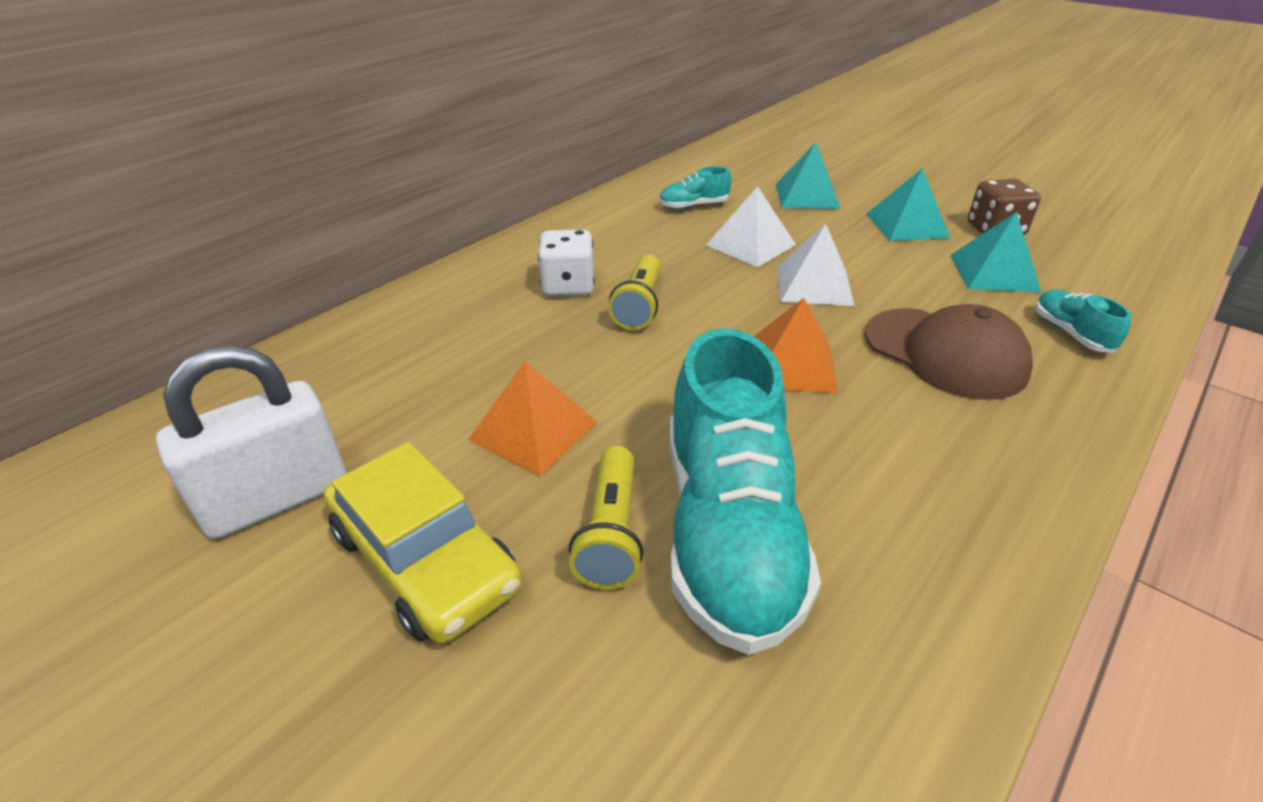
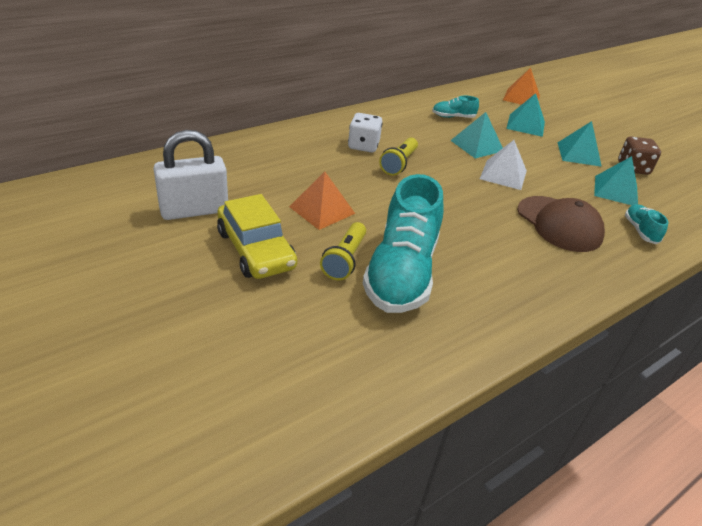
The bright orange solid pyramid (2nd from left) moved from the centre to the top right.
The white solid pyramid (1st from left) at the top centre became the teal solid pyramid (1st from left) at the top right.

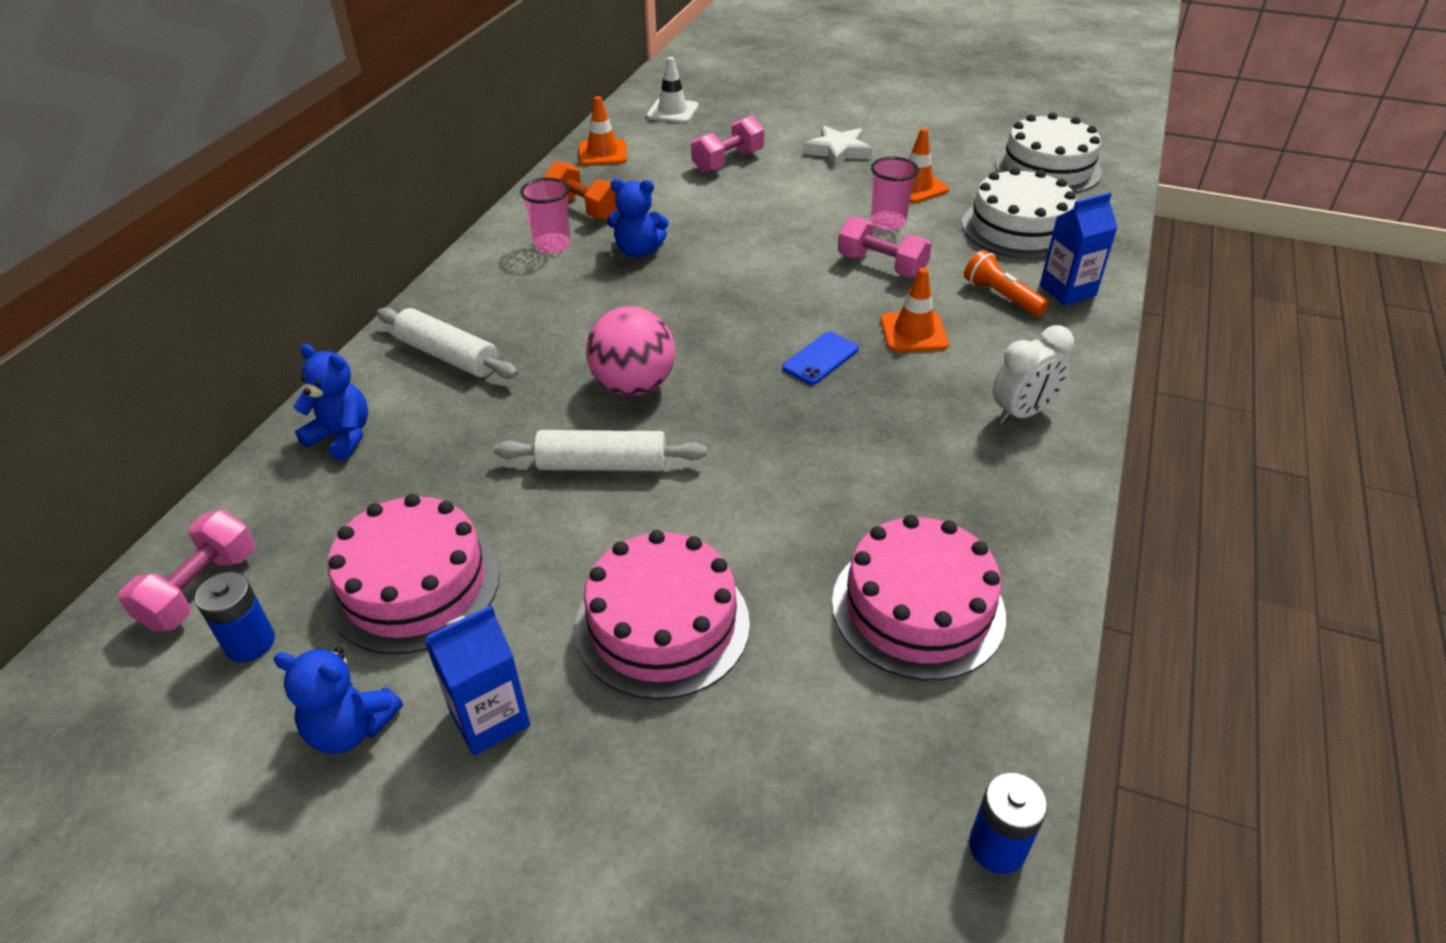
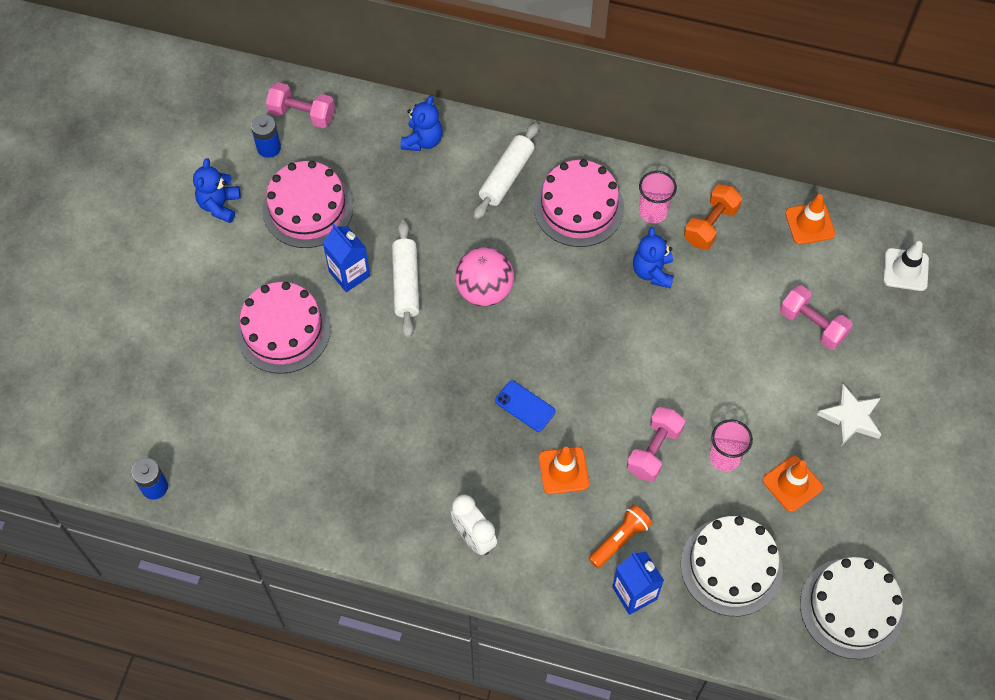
The cobalt carton (1st from left) moved from the bottom left to the centre.
The pink cake (3rd from left) moved from the centre to the top centre.

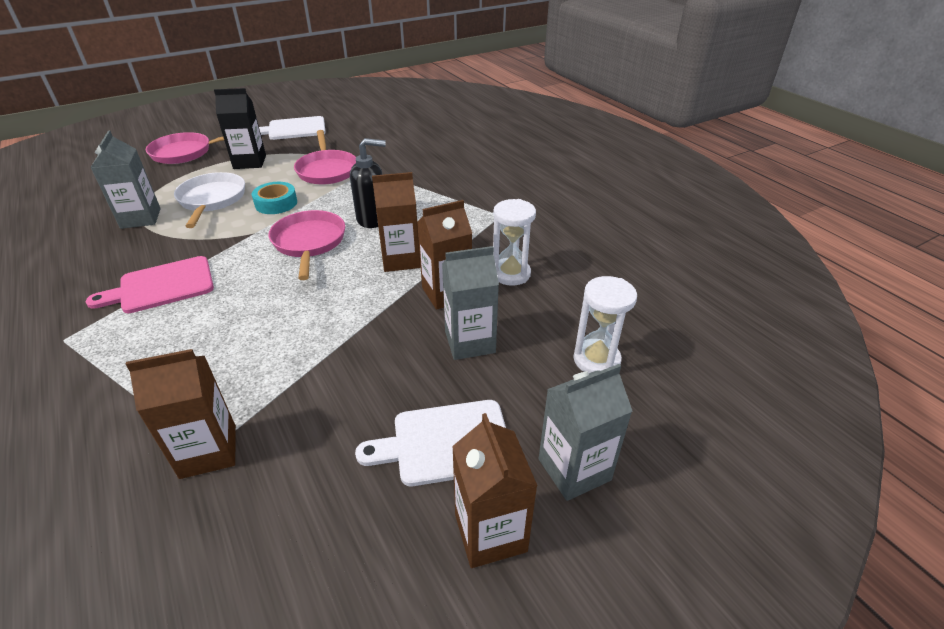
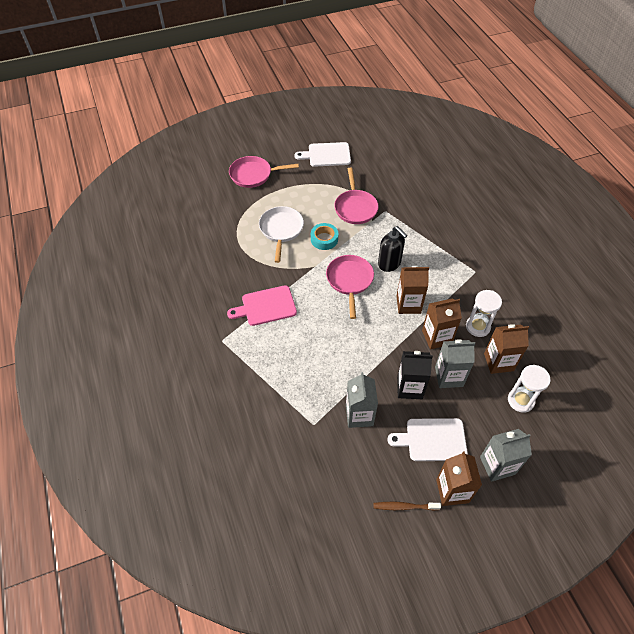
The brown toothbrush at the bottom centre appeared.
The ash-grey carton (1st from left) moved from the top left to the centre.
The brown carton (1st from left in the first image) moved from the middle left to the middle right.
The jet-black carton moved from the top left to the centre.
The jet-black soap pump at the top centre turned 45 degrees clockwise.

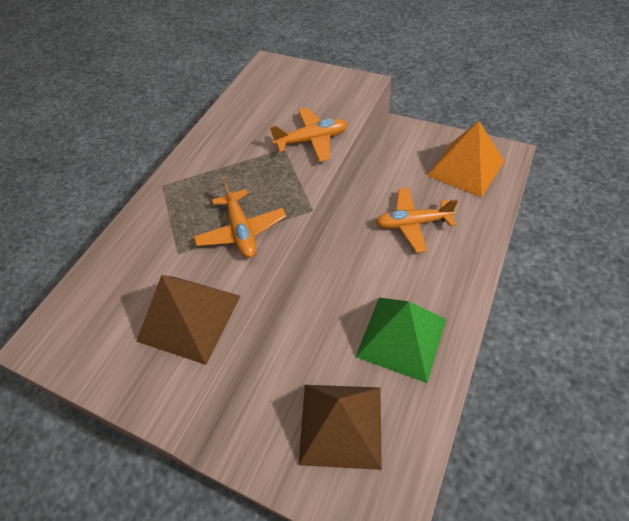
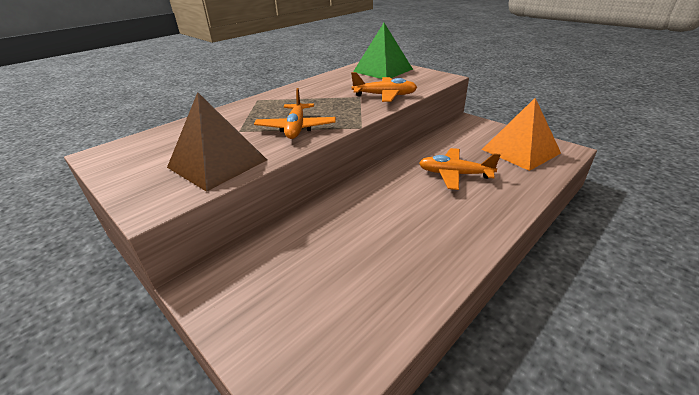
The brown solid pyramid (2nd from left) at the bottom centre disappeared.
The green solid pyramid moved from the centre to the top centre.

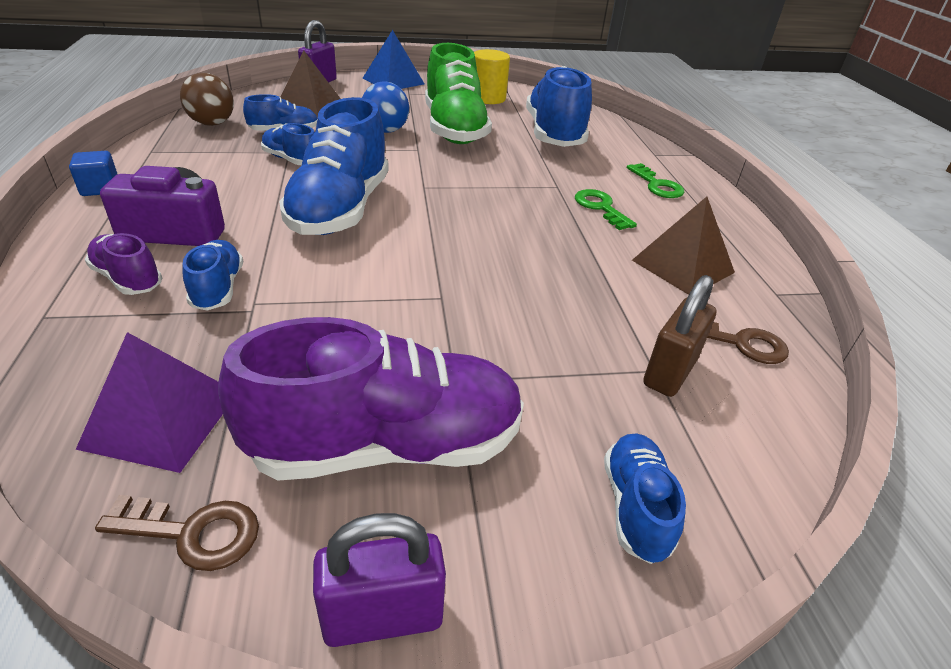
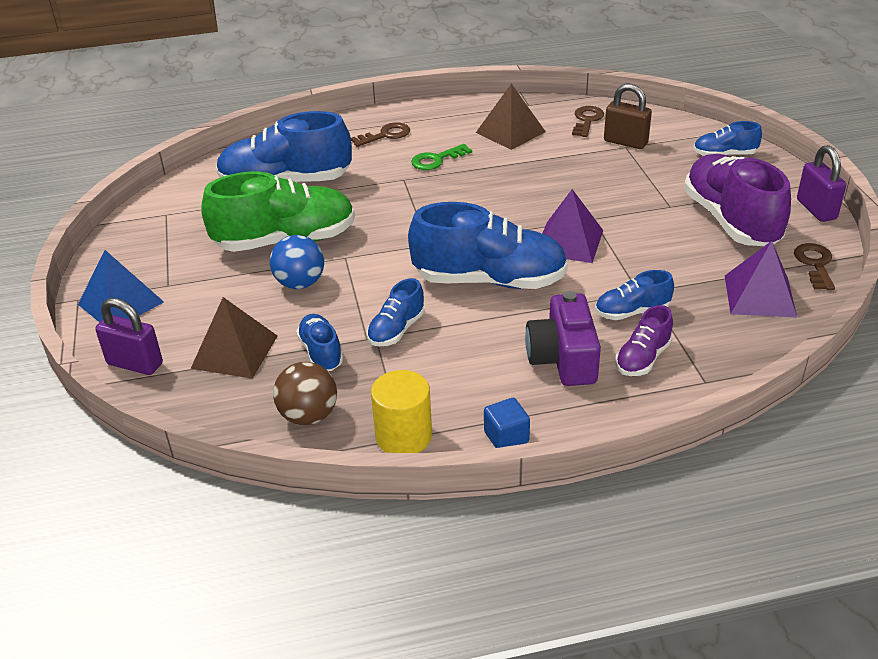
The violet solid pyramid (1st from left) at the centre appeared.
The bright yellow cylinder moved from the top centre to the centre.
The green latchkey (2nd from left) at the top right became the brown latchkey (1st from left) at the top centre.

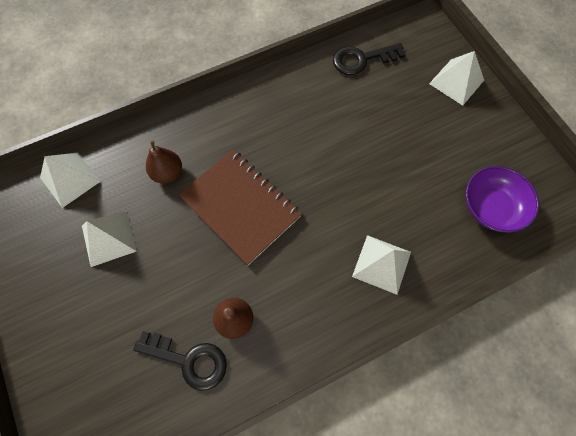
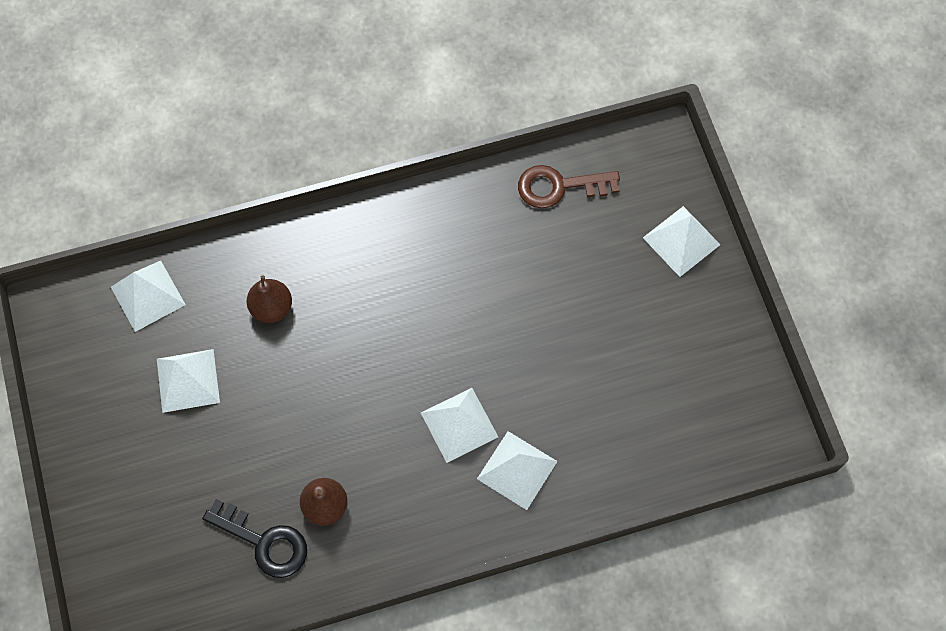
The brown exercise book at the centre disappeared.
The violet serving bowl at the middle right disappeared.
The white solid pyramid (3rd from left) at the bottom centre appeared.
The jet-black latchkey (2nd from left) at the top centre became the brown latchkey at the top centre.

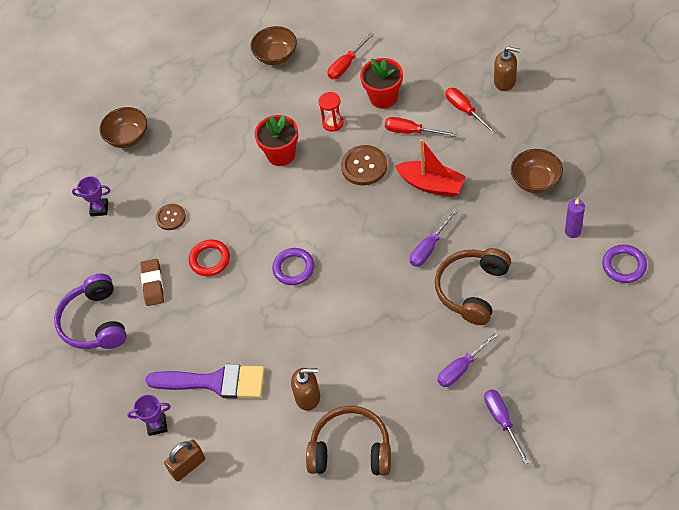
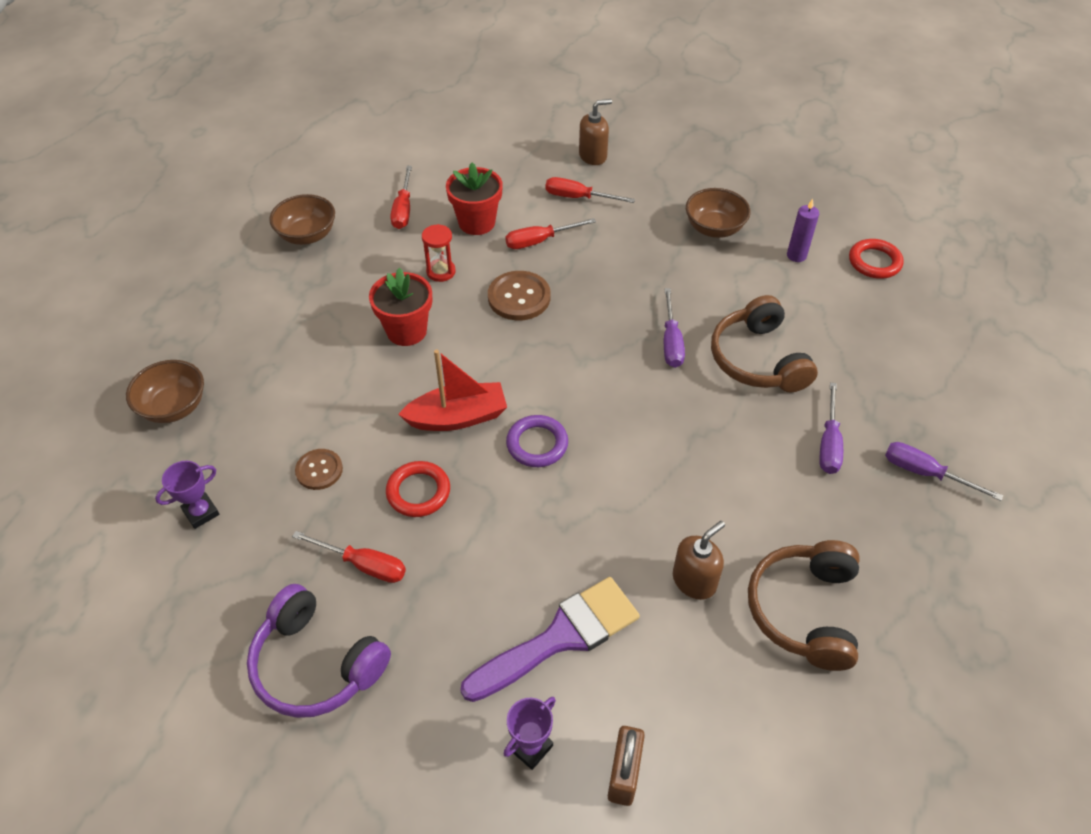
The crimson toy boat moved from the top centre to the centre.
The brown pencil eraser at the middle left was replaced by the crimson screwdriver (1st from left) at the bottom left.
The violet torus (2nd from left) at the middle right became the crimson torus (2nd from left) at the top right.
The brown headphones (1st from left in the first image) at the bottom centre turned 45 degrees counterclockwise.

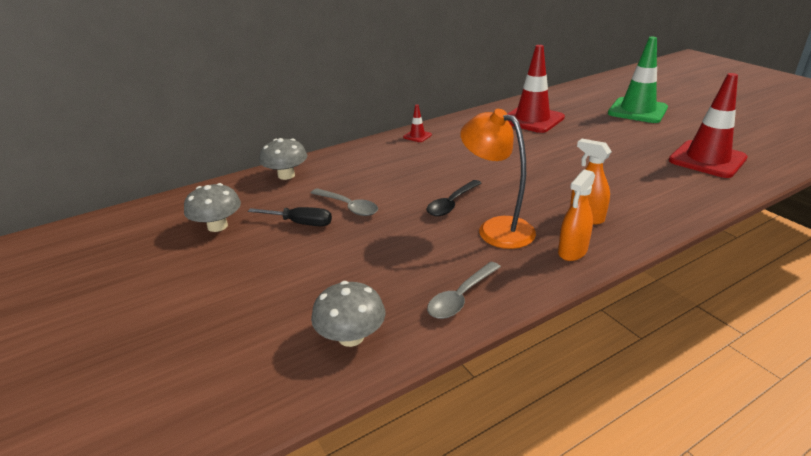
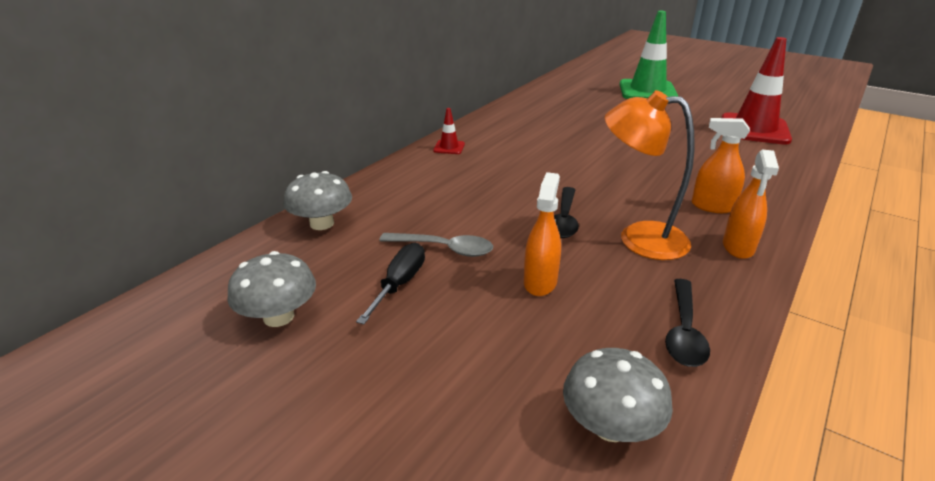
The crimson safety cone (2nd from left) at the top centre disappeared.
The bright orange spray cleaner (1st from left) at the centre appeared.
The ash-grey spoon (2nd from left) at the centre became the jet-black spoon (2nd from left) at the bottom right.
The jet-black screwdriver at the centre turned 60 degrees counterclockwise.

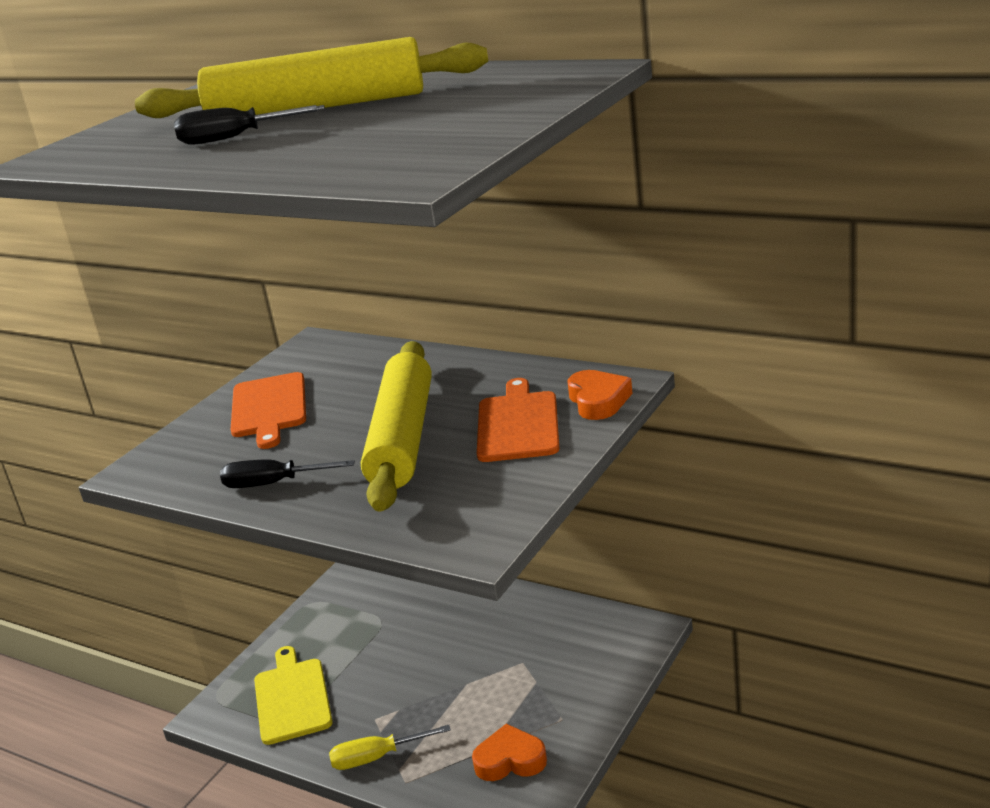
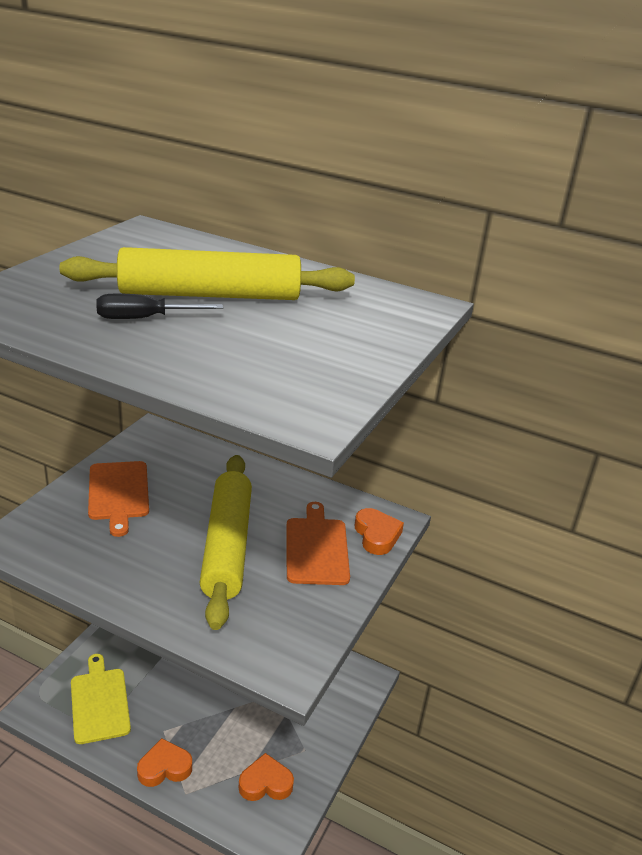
The jet-black screwdriver (2nd from left) at the middle left disappeared.
The bright yellow screwdriver at the bottom centre was replaced by the bright orange heart shape (1st from left) at the bottom left.

